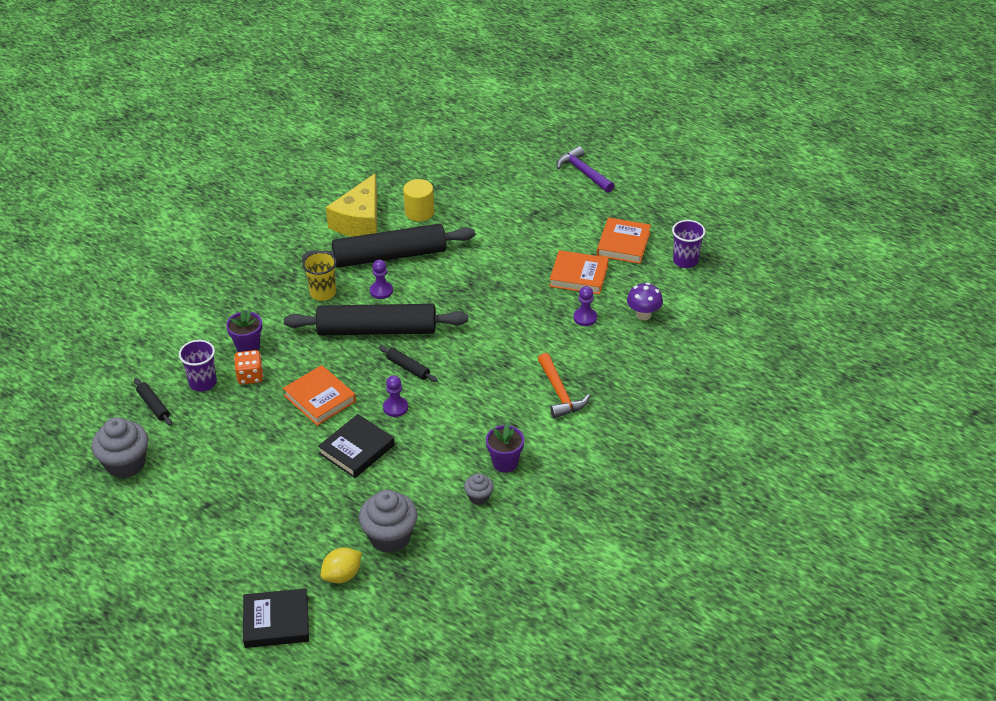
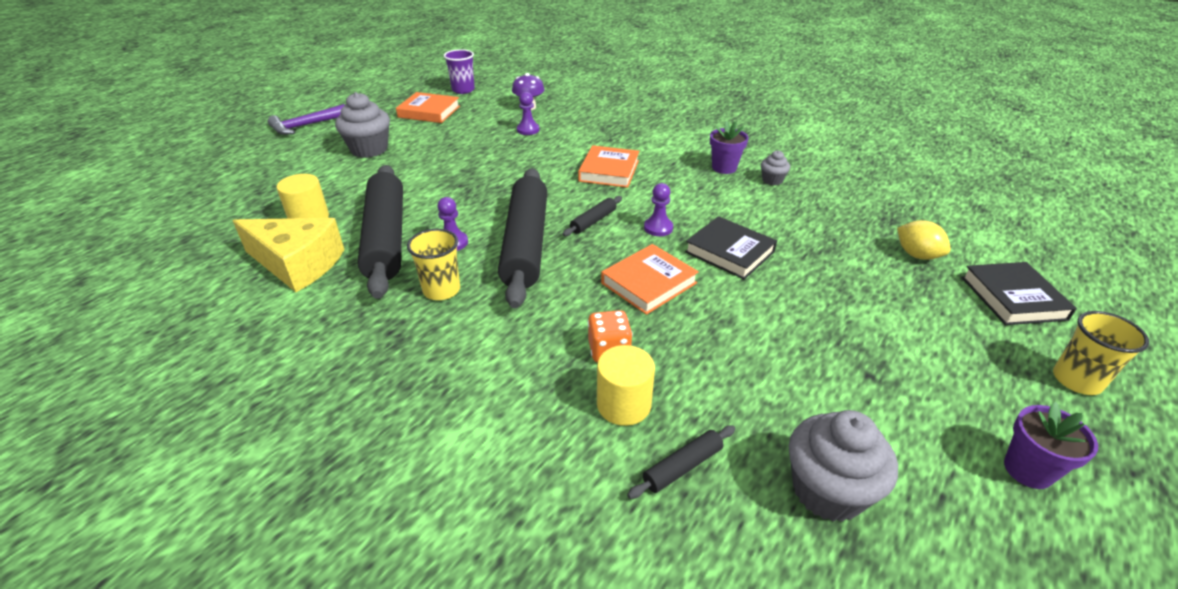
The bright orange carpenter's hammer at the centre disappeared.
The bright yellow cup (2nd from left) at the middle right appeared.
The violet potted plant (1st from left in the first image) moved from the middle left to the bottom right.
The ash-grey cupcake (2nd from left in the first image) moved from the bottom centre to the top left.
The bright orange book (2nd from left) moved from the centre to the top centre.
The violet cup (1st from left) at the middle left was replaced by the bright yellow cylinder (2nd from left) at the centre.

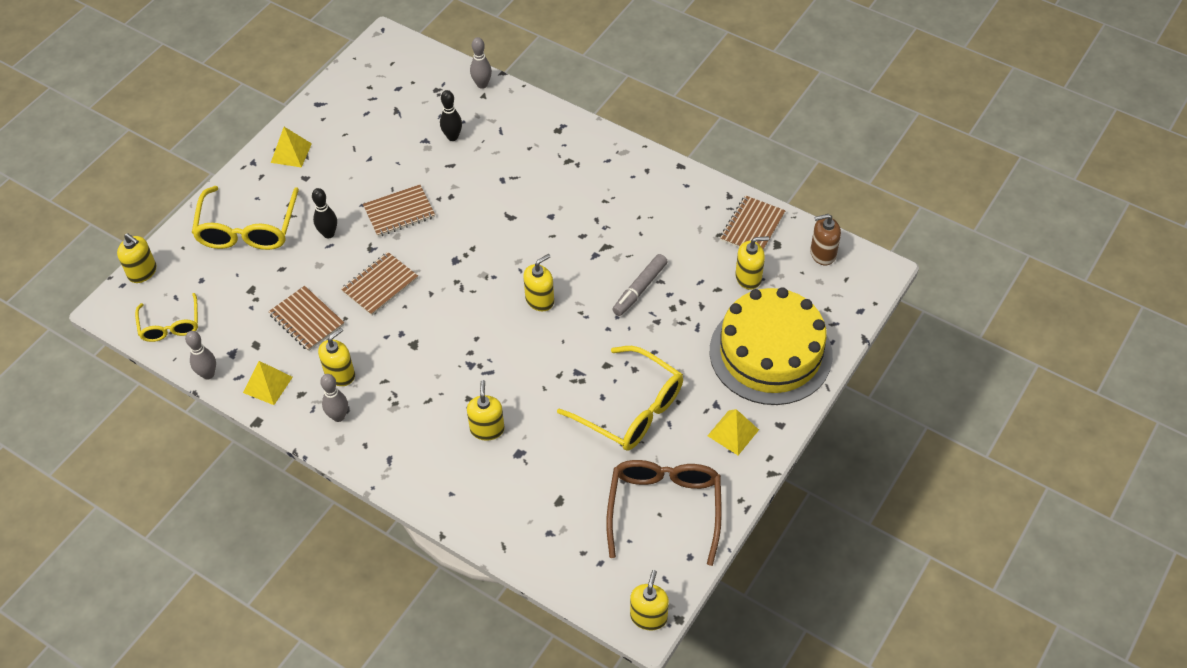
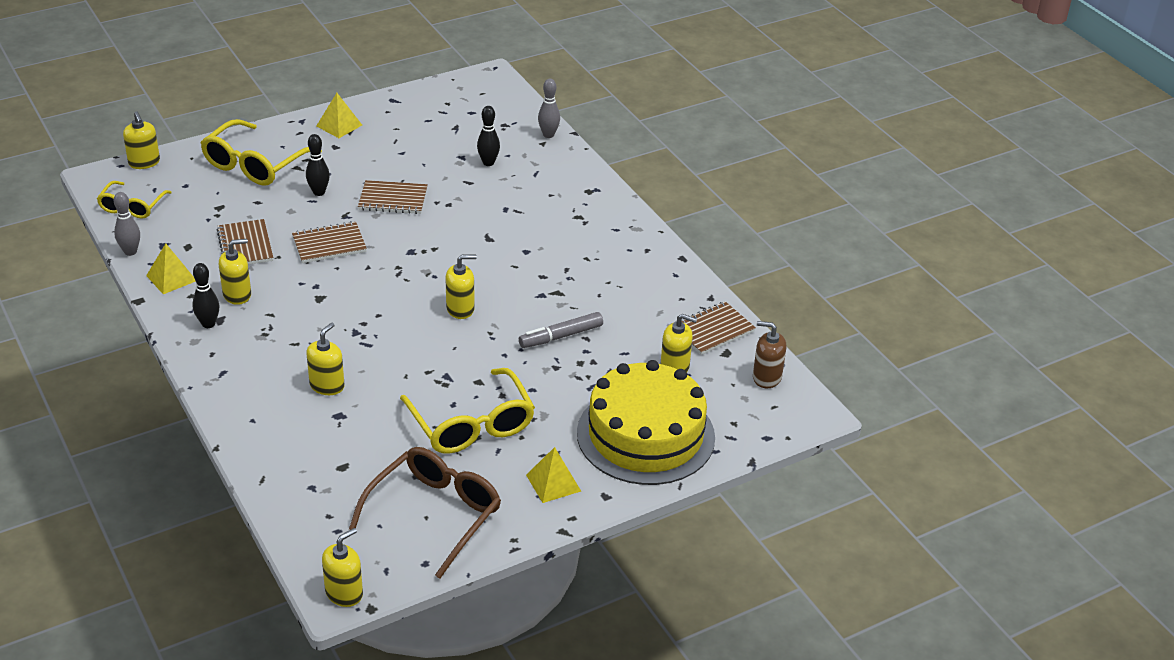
The ash-grey tenpin (2nd from left) at the middle left became the jet-black tenpin (1st from left) at the middle left.

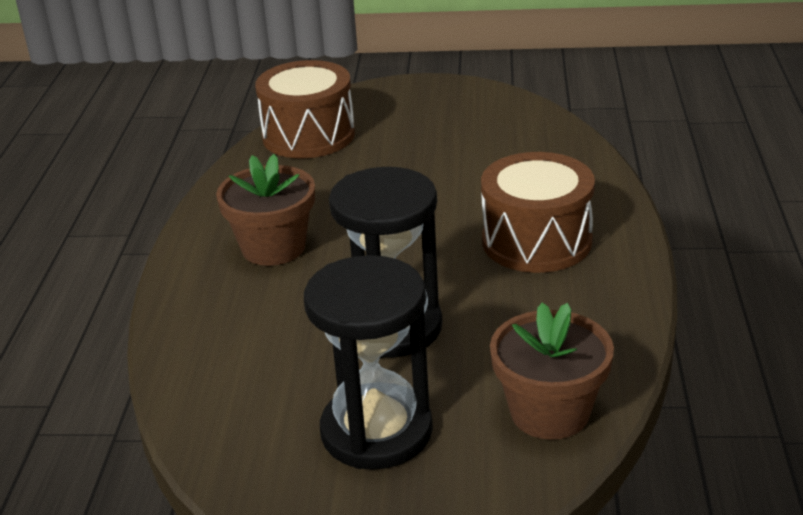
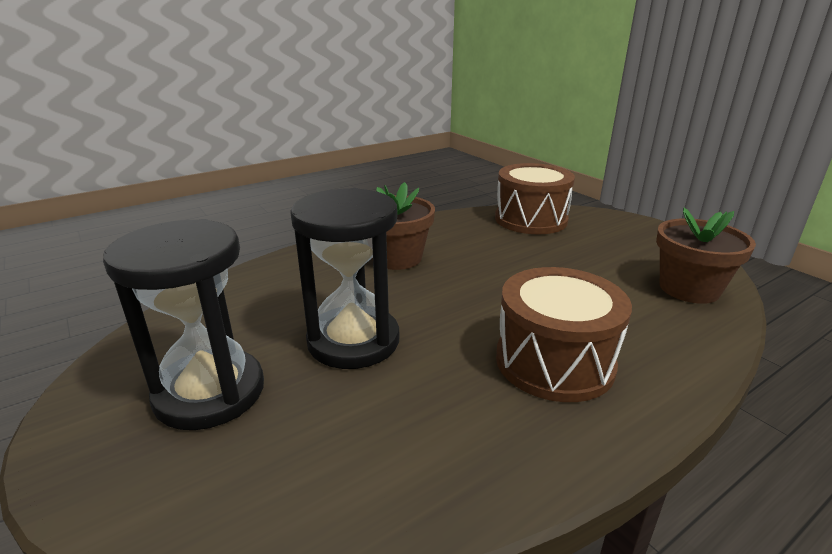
The brown potted plant (2nd from left) moved from the bottom right to the middle right.

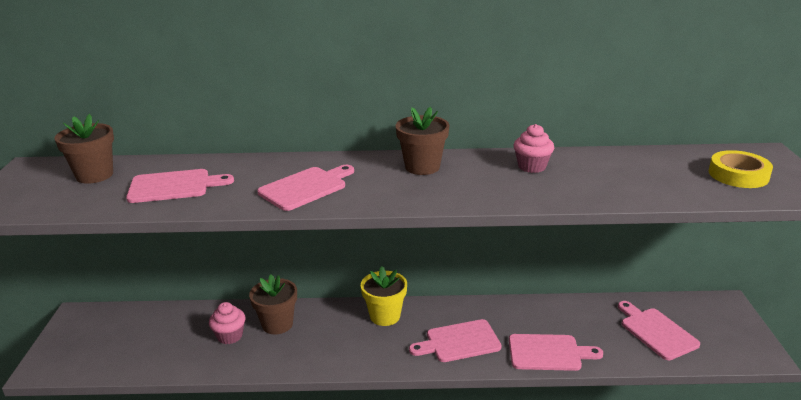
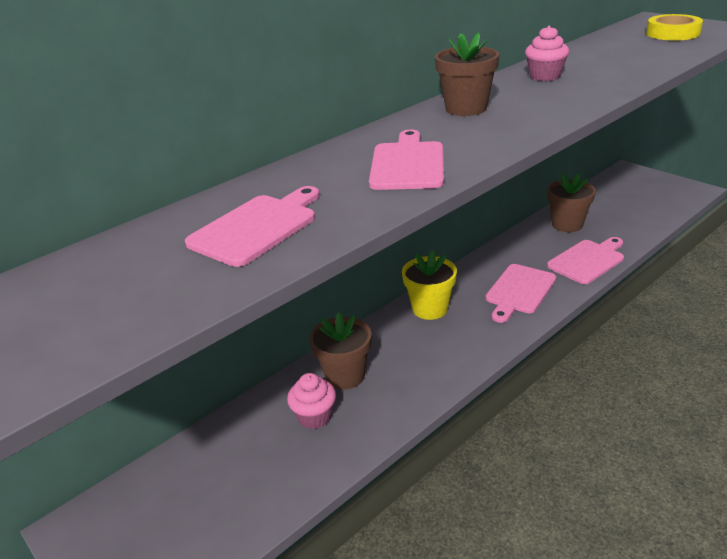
The pink cutting board (5th from left) at the bottom right disappeared.
The brown potted plant (1st from left in the first image) moved from the middle left to the middle right.

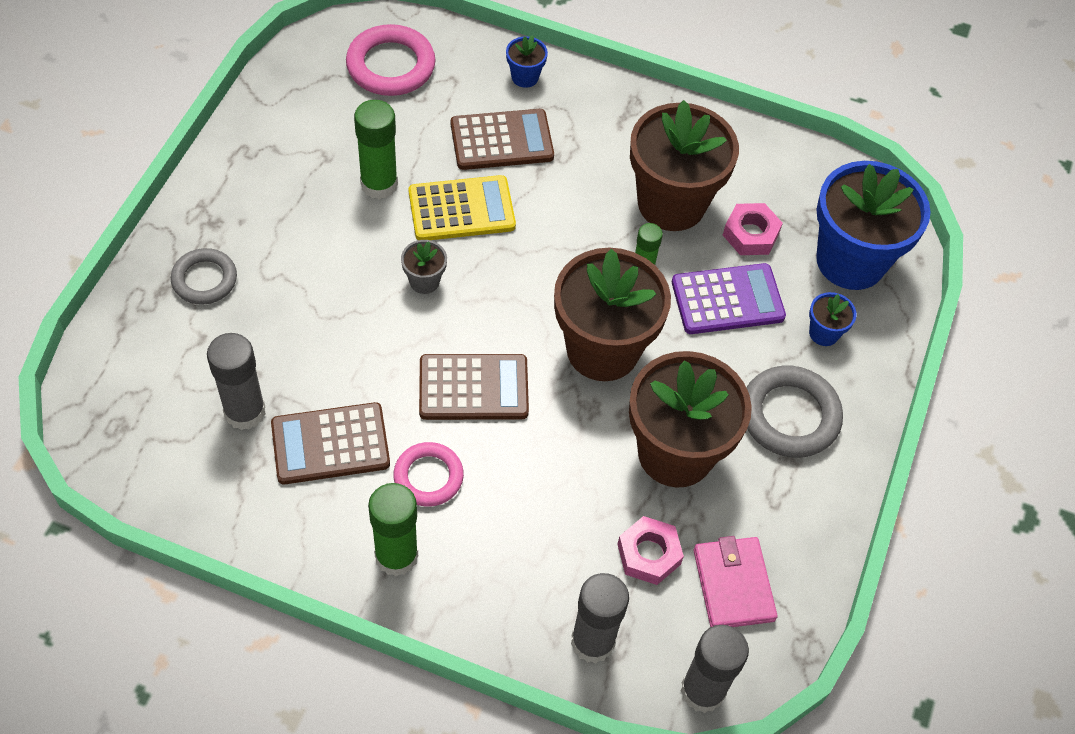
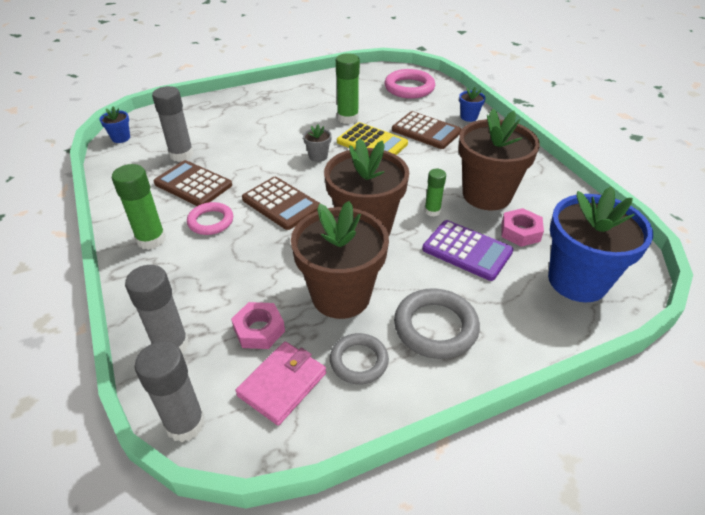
The ash-grey torus (1st from left) moved from the middle left to the bottom centre.
The cobalt potted plant (2nd from left in the first image) moved from the middle right to the top left.

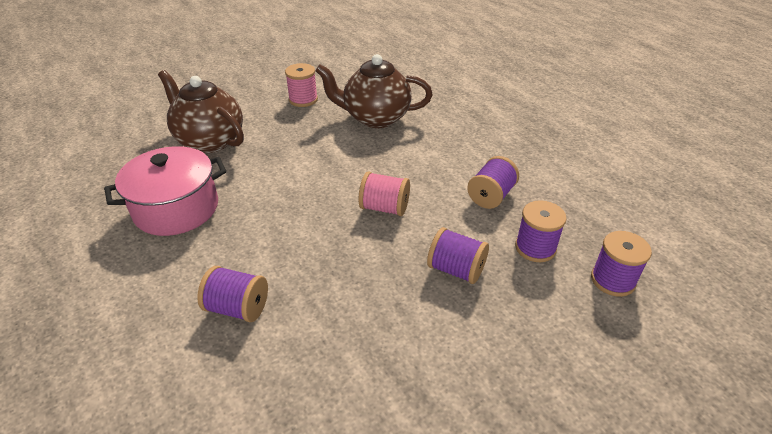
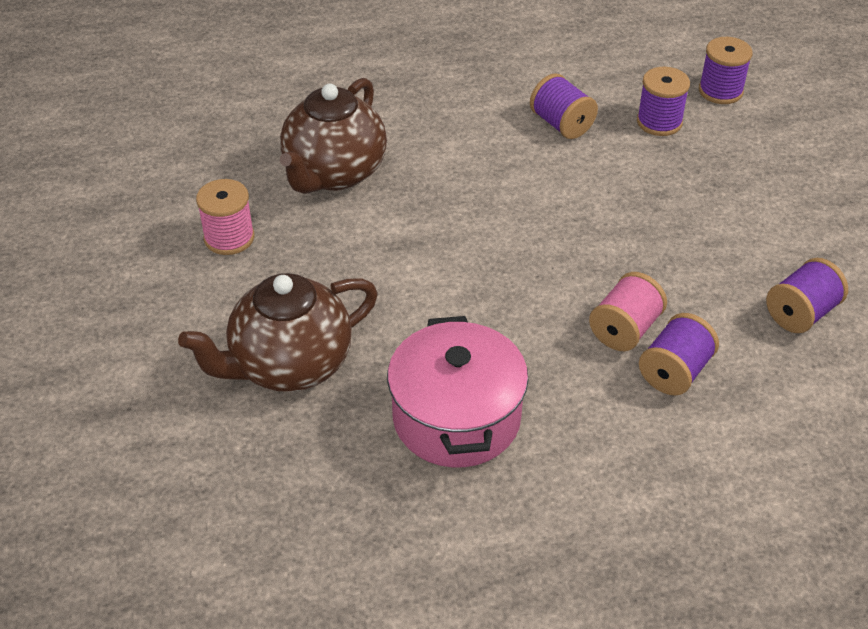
The pink reel of thread (2nd from left) moved from the centre to the middle right.
The violet reel of thread (2nd from left in the first image) moved from the centre to the middle right.

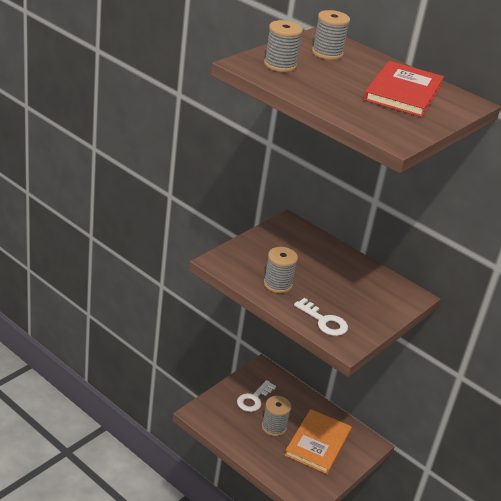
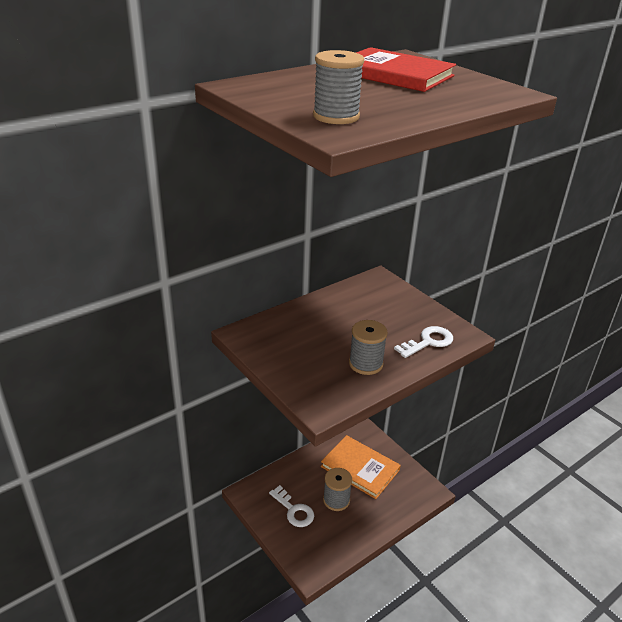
The ash-grey reel of thread (4th from left) at the top centre disappeared.

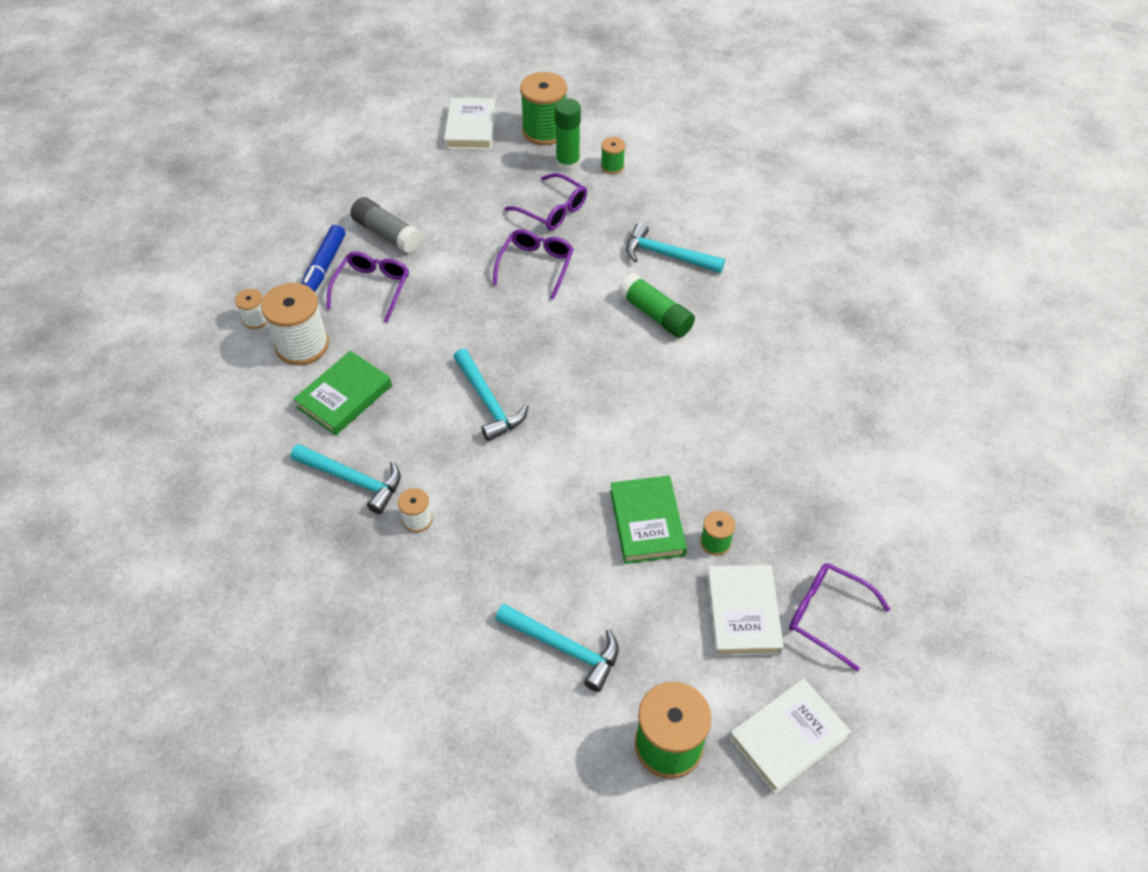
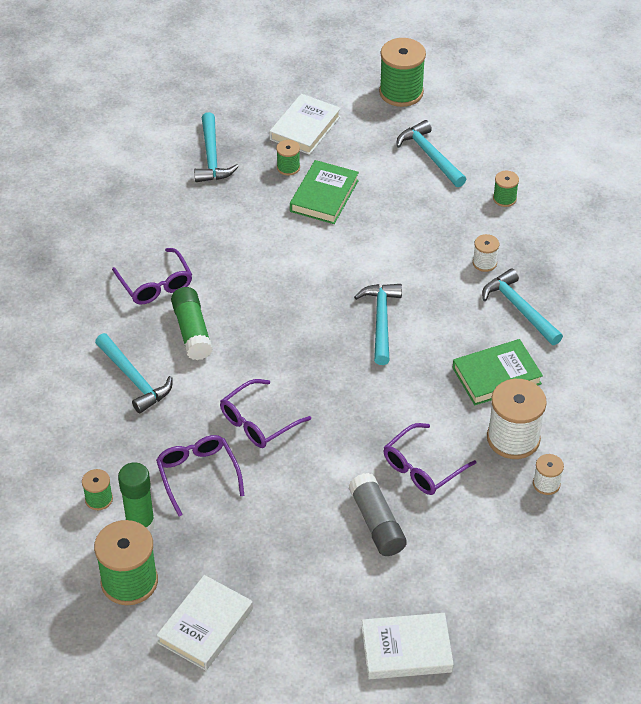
The cobalt marker pen at the top left disappeared.
The teal carpenter's hammer (2nd from left) at the top centre appeared.
The green reel of thread (5th from left) at the top right appeared.
The white book (3rd from left) moved from the bottom right to the bottom centre.
The violet eyeglasses (4th from left in the first image) moved from the bottom right to the middle left.

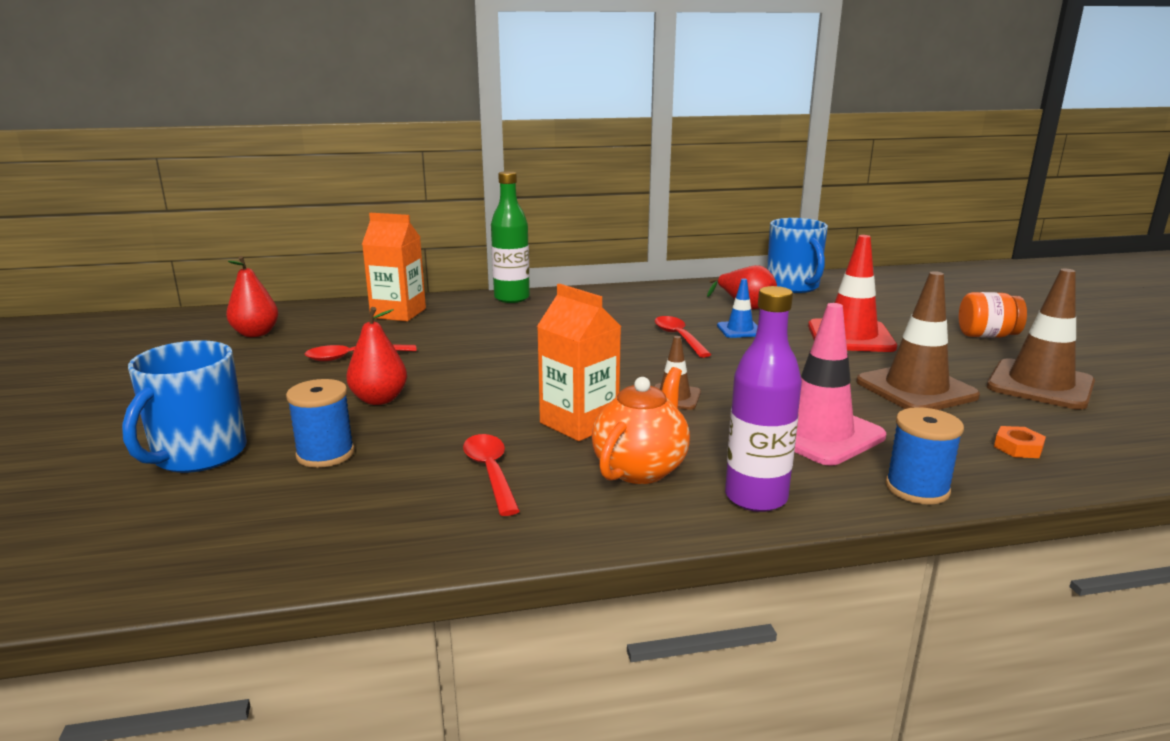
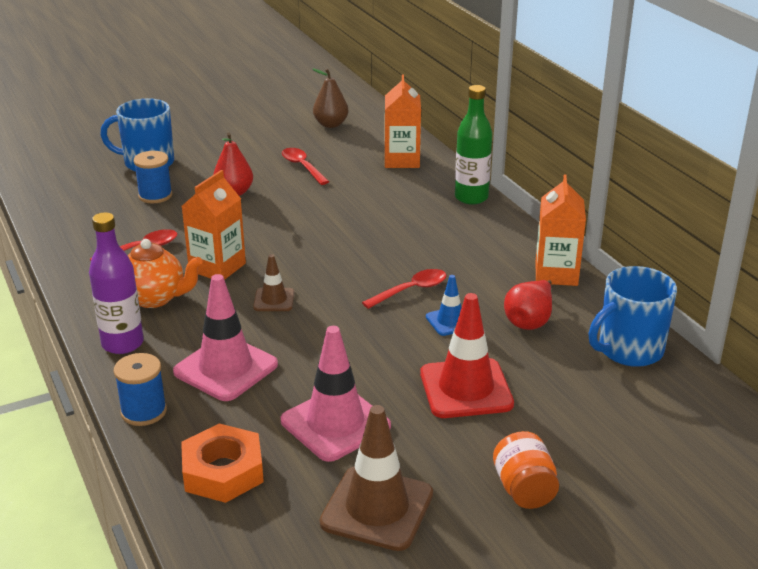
The bright orange carton (3rd from left) at the middle right appeared.
The crimson pear (1st from left) at the middle left became the brown pear at the top centre.
The brown safety cone (2nd from left) at the middle right became the pink safety cone (2nd from left) at the bottom centre.
The bright orange hex nut at the middle right changed to 2.14 times the size.

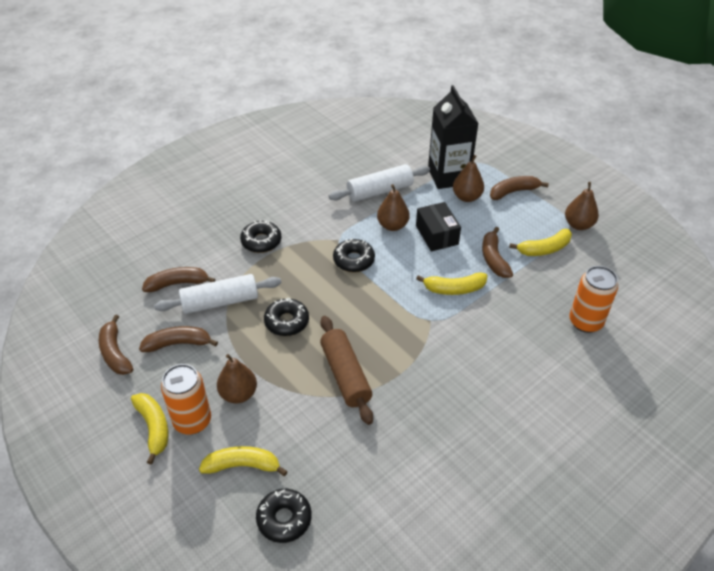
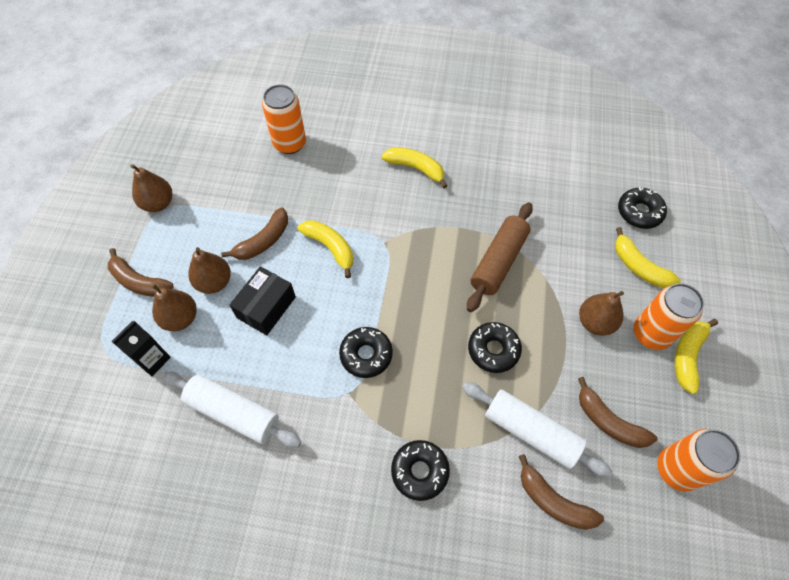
The brown pear (2nd from left in the first image) moved from the centre to the middle left.
The bright yellow toy banana (4th from left in the first image) moved from the middle right to the top centre.
The brown toy banana (1st from left) at the middle left was replaced by the bright orange soda can (3rd from left) at the bottom right.
The jet-black carton at the top centre changed to 0.54 times the size.

